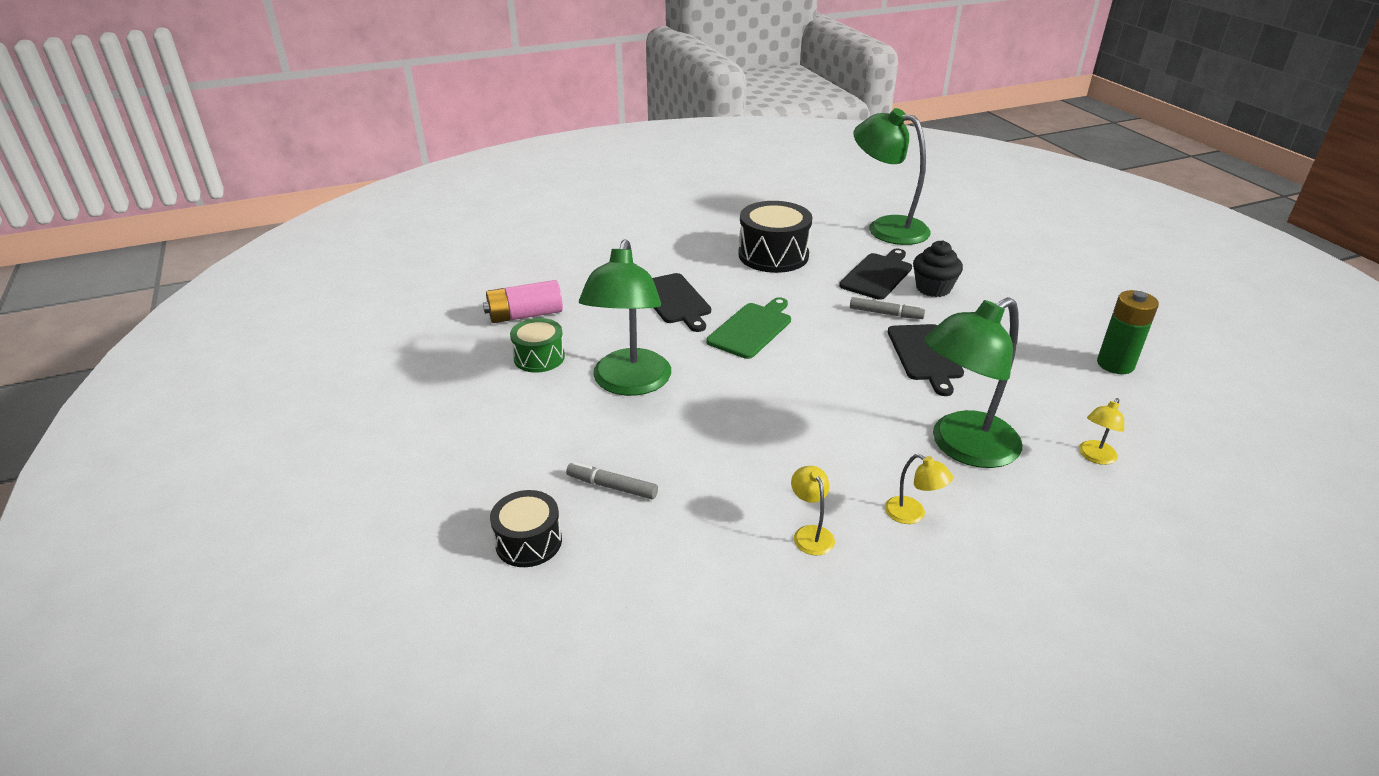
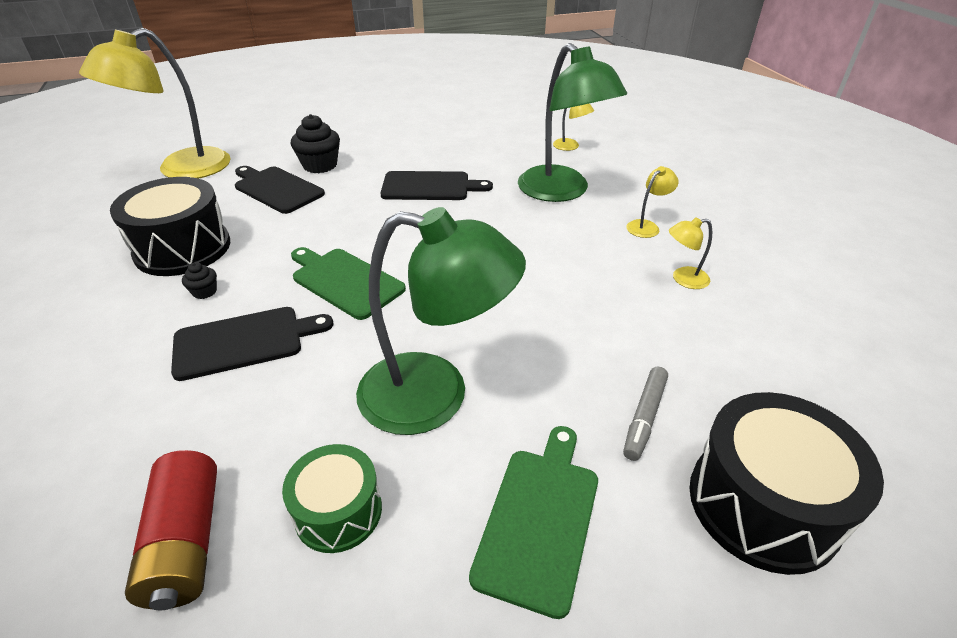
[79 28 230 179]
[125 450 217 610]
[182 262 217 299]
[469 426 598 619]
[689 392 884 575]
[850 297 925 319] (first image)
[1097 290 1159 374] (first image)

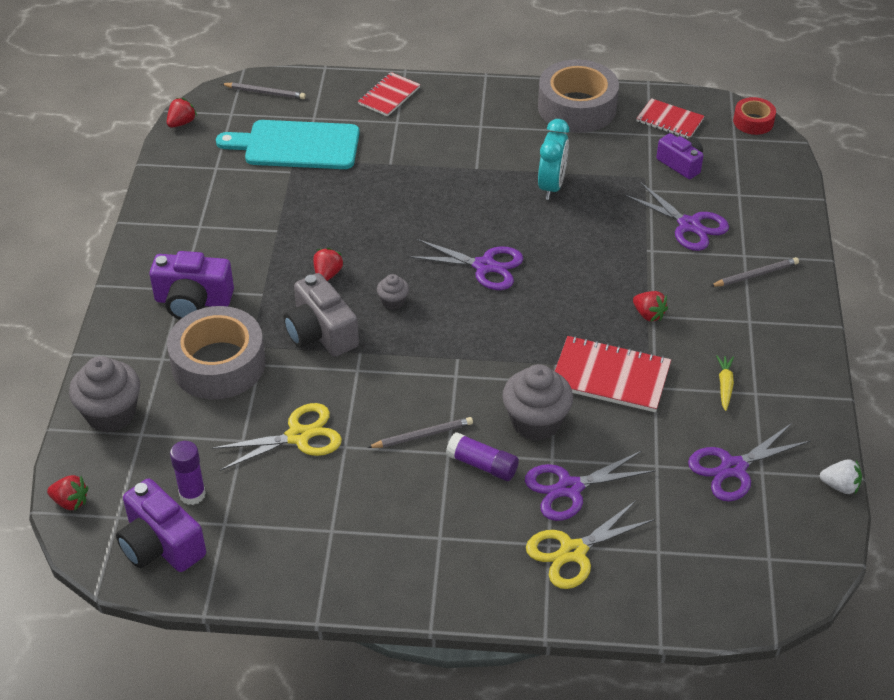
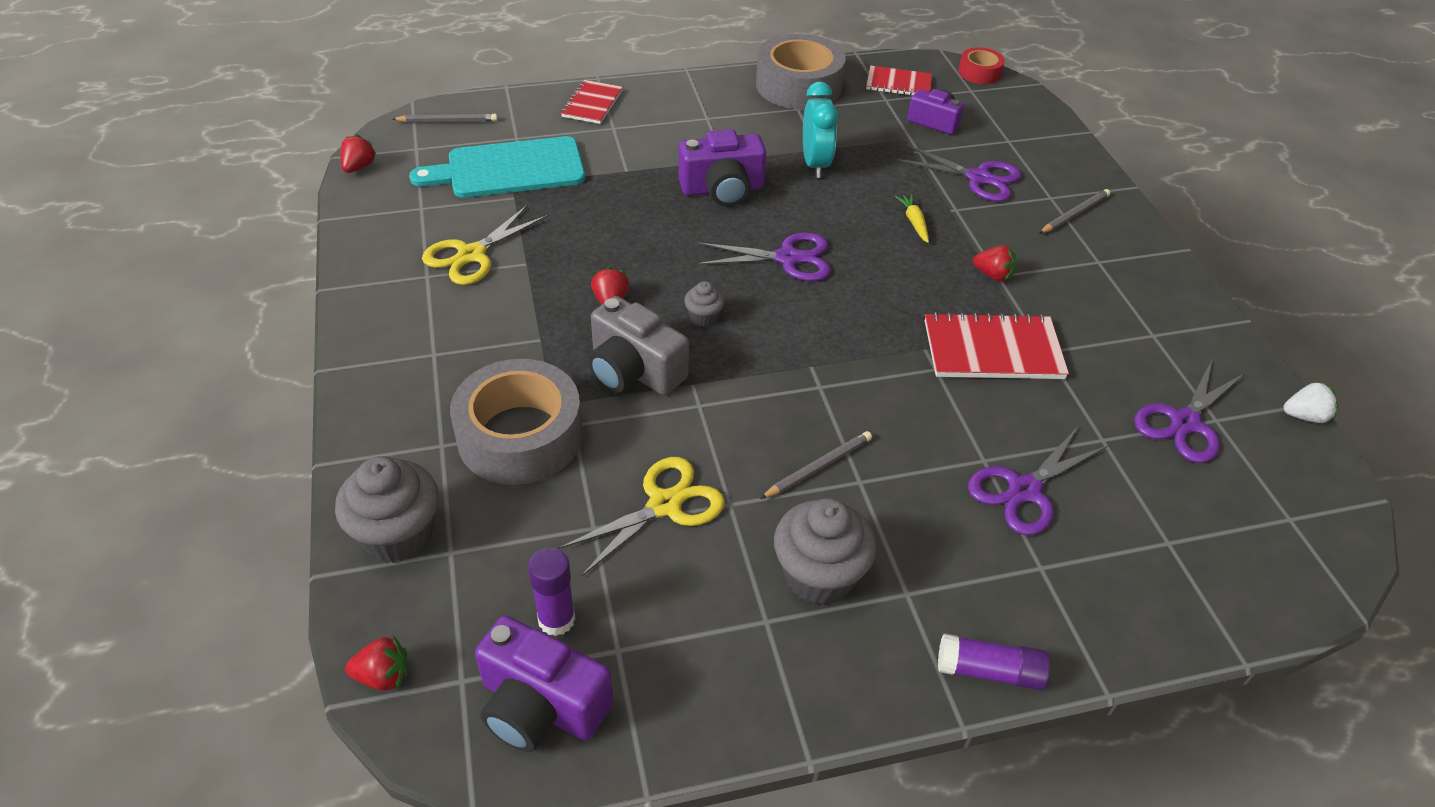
[422 204 549 285]
[678 129 766 207]
[774 498 876 605]
[895 194 929 243]
[938 634 1050 690]

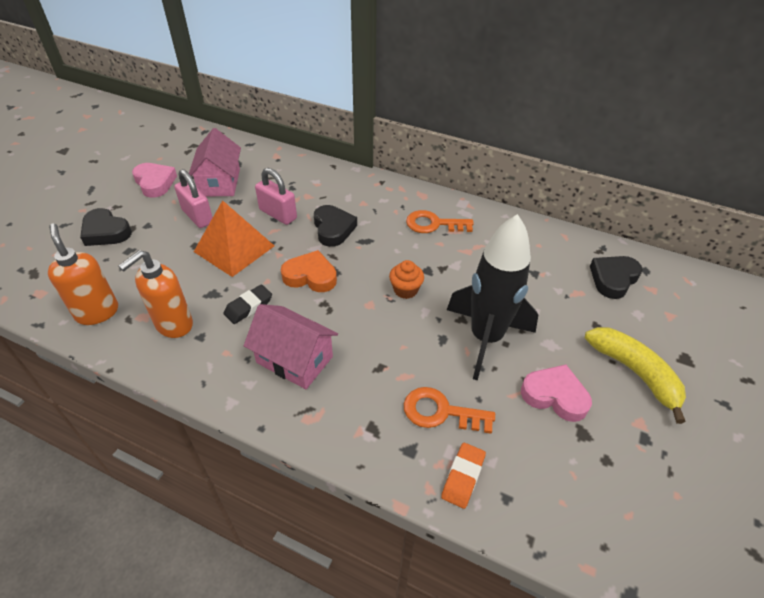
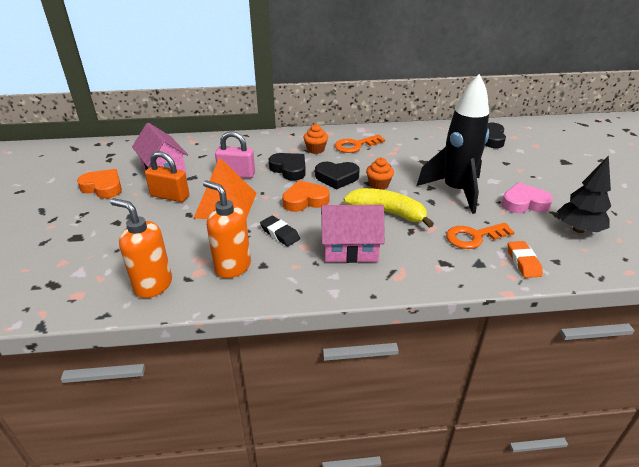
[77 169 122 199]
[145 151 189 202]
[203 180 251 278]
[260 216 300 246]
[303 124 328 154]
[315 162 360 189]
[344 188 434 228]
[557 156 611 233]

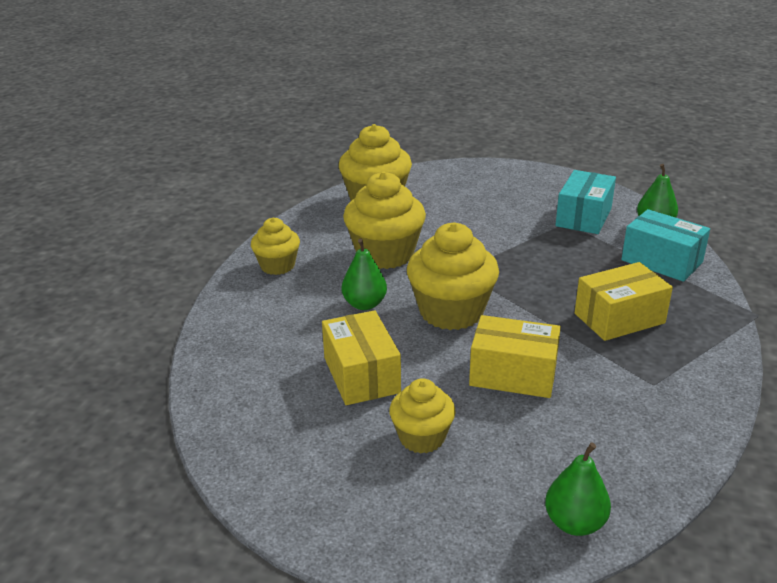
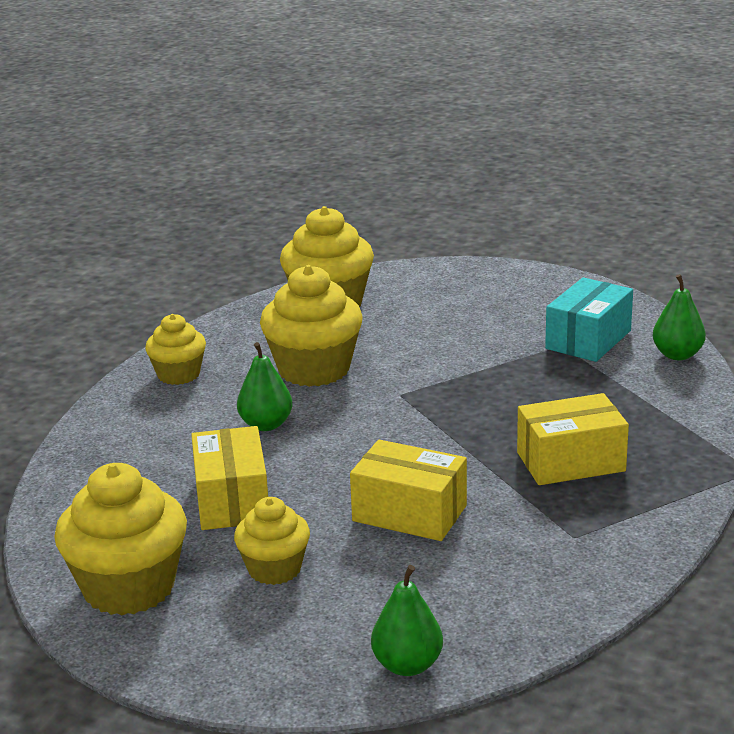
[54 463 187 615]
[621 209 710 282] (first image)

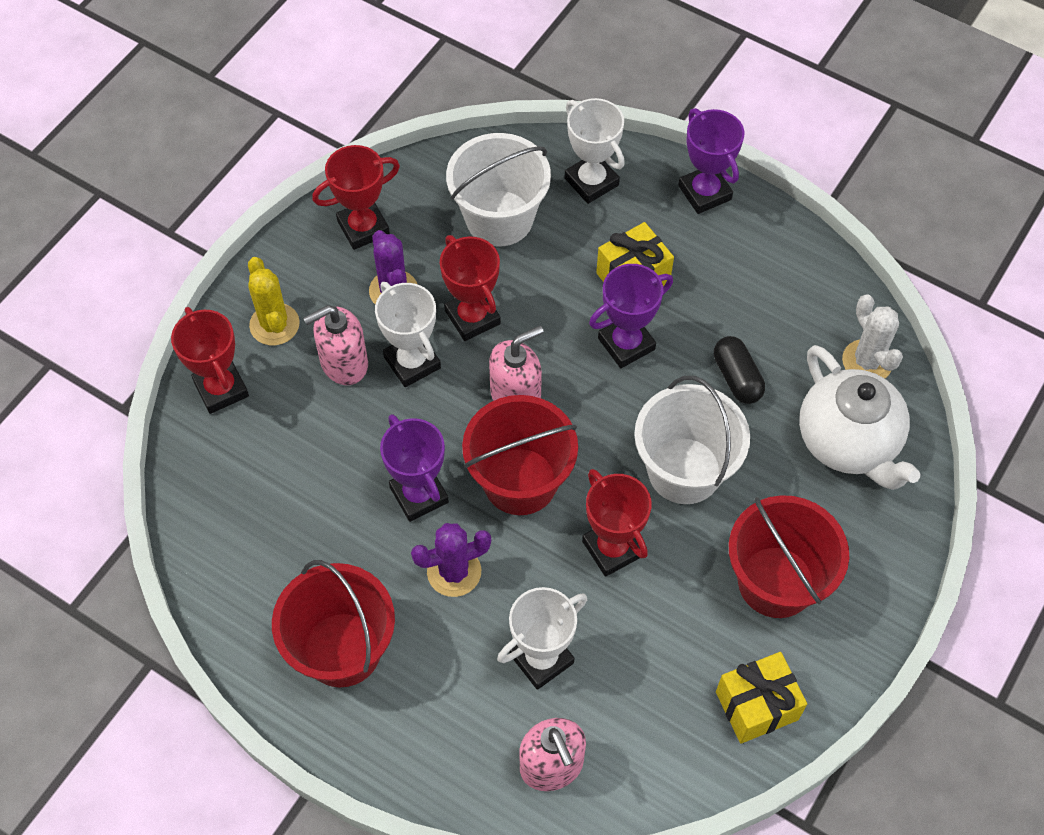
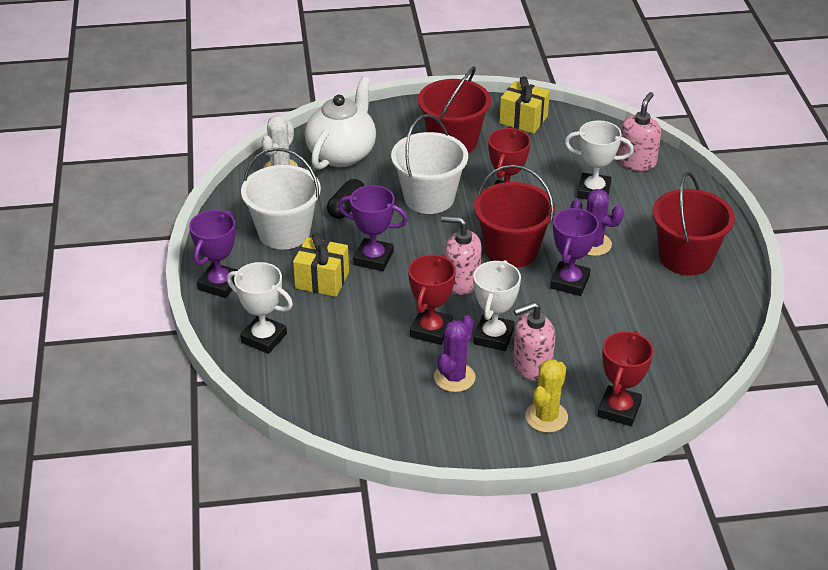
[227 262 293 354]
[241 148 321 250]
[513 302 555 381]
[312 145 400 250] (first image)

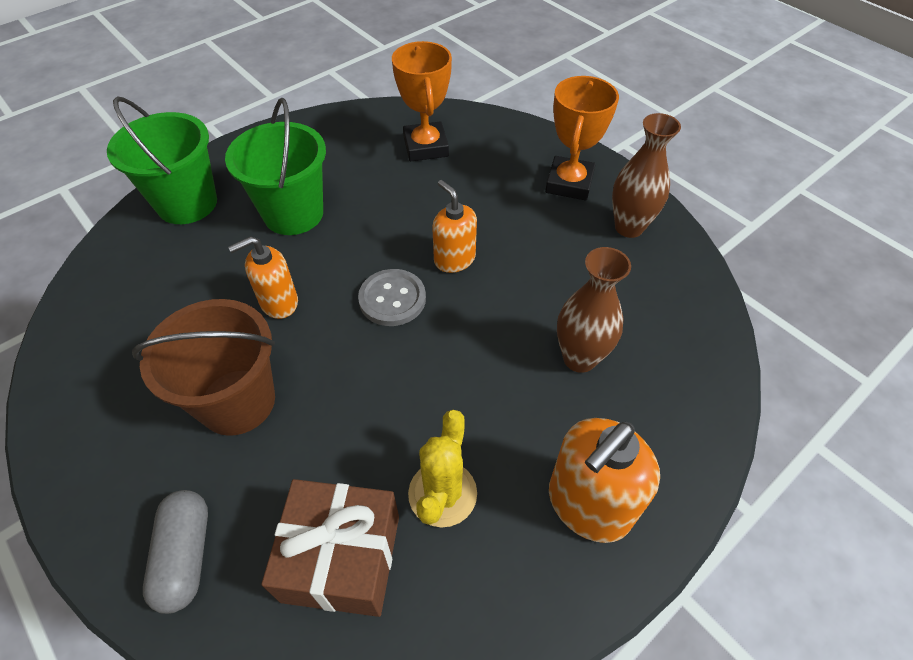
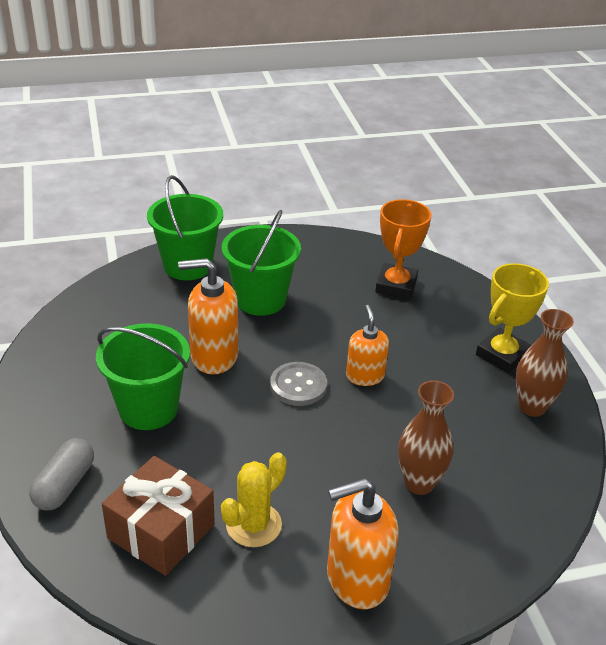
[96 323 190 430]
[178 258 238 375]
[476 263 549 373]

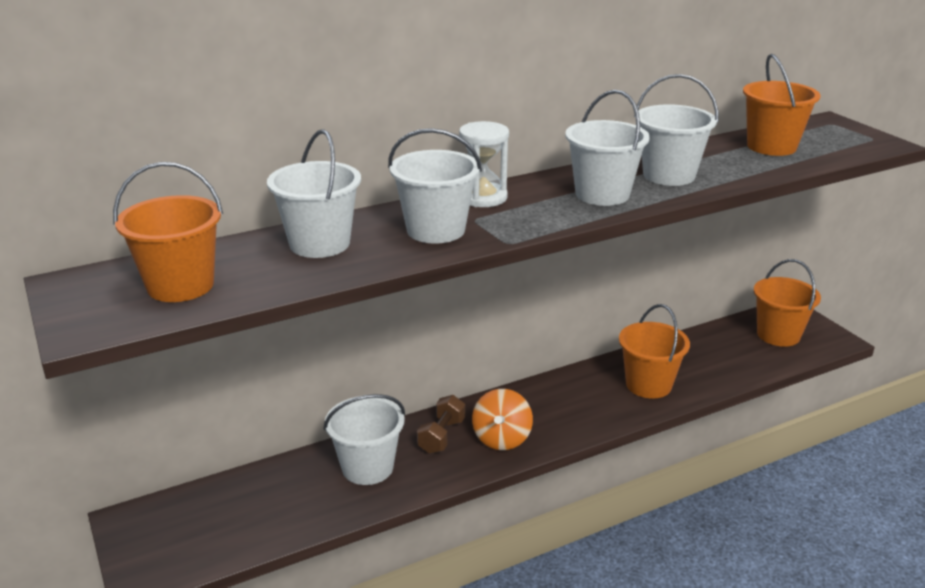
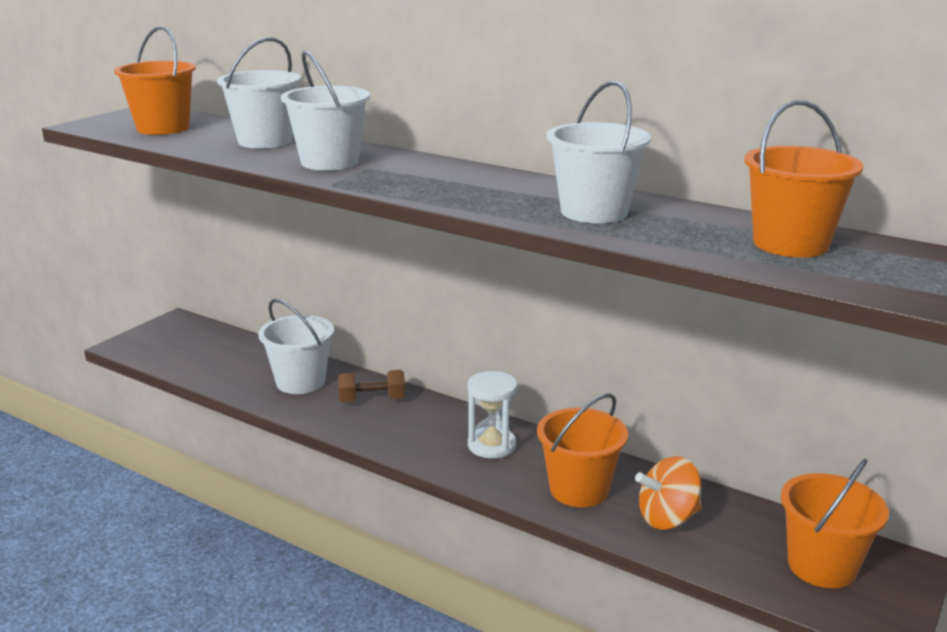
[468 371 518 458]
[635 457 702 530]
[565 90 650 206] (first image)

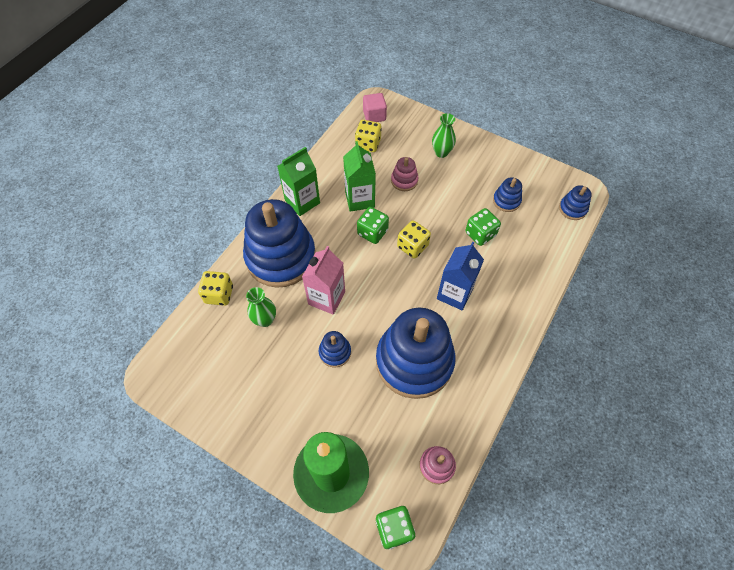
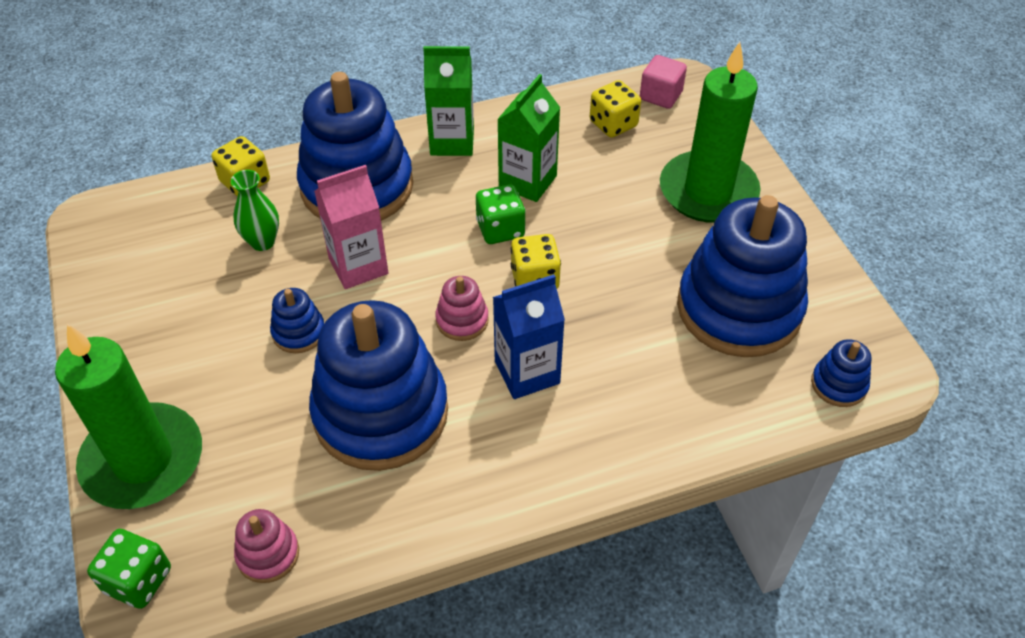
[435 276 489 341]
[660 42 761 223]
[677 195 808 357]
[465 208 501 246] (first image)

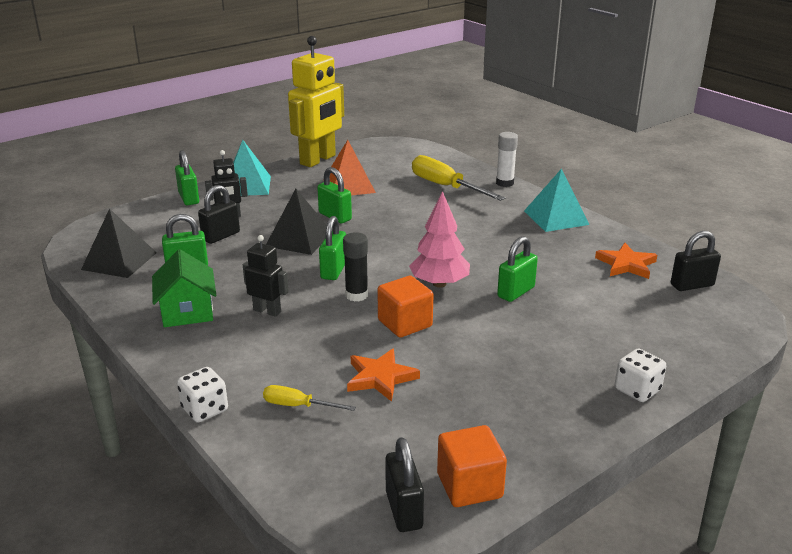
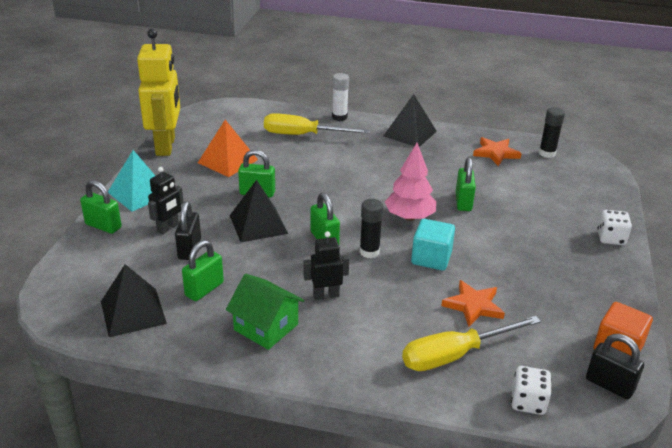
[383 94 437 147]
[402 316 541 371]
[411 219 455 271]
[511 366 552 415]
[539 107 565 158]

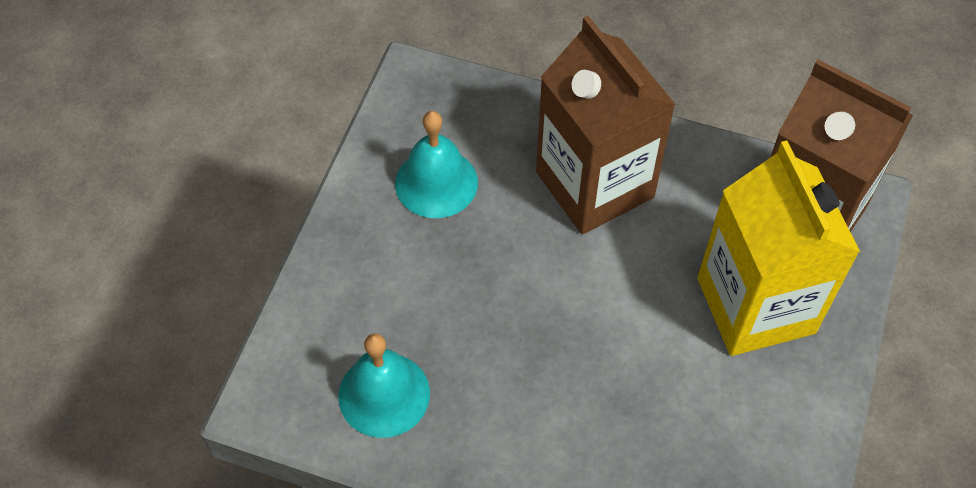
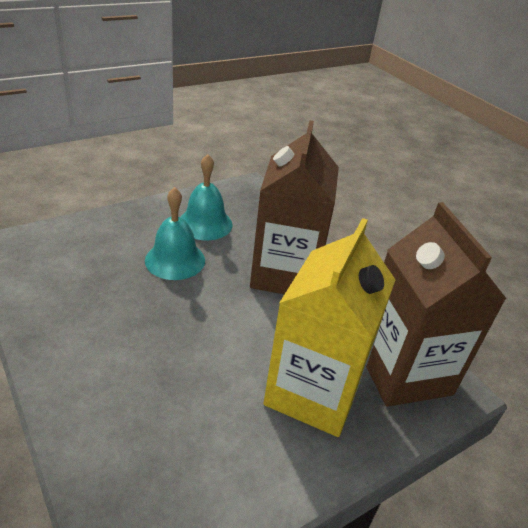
[145 187 205 280]

